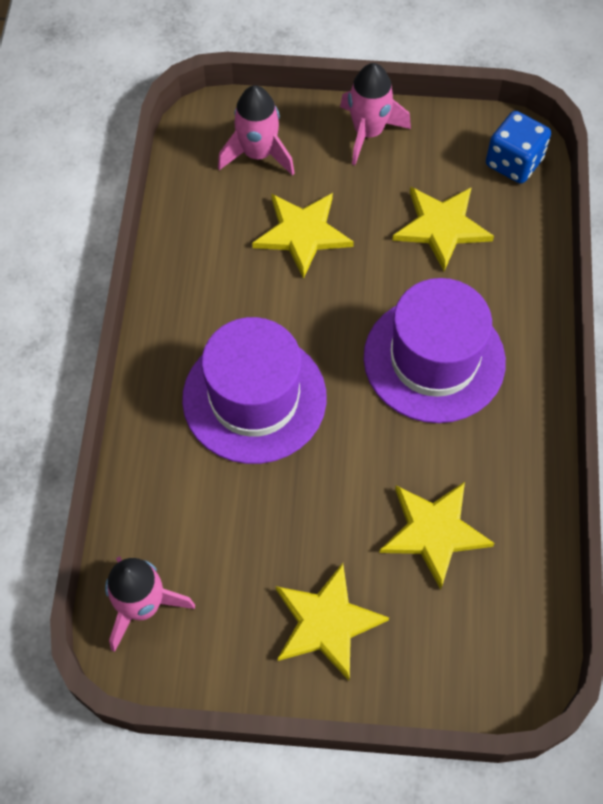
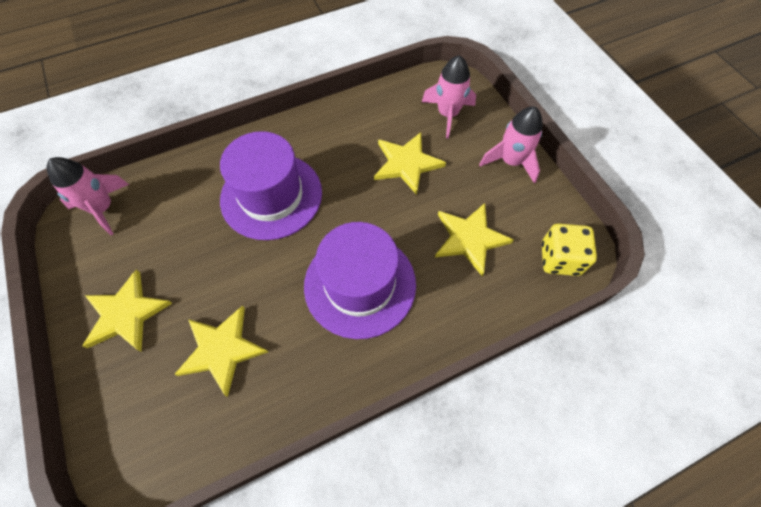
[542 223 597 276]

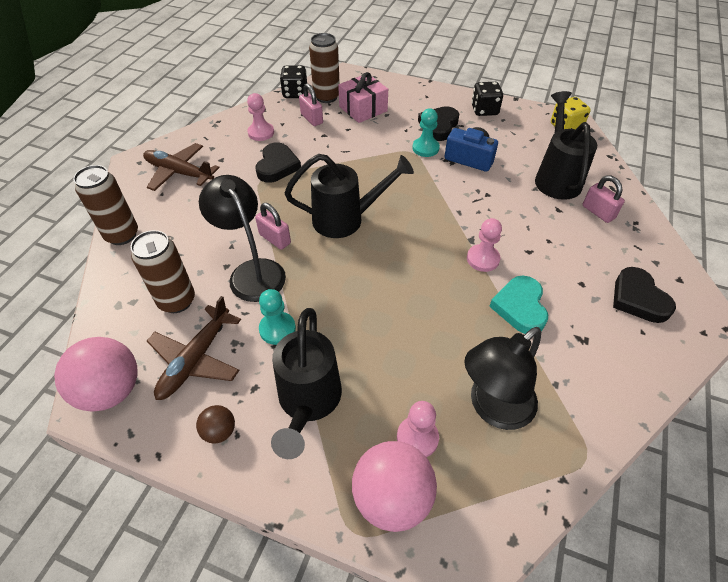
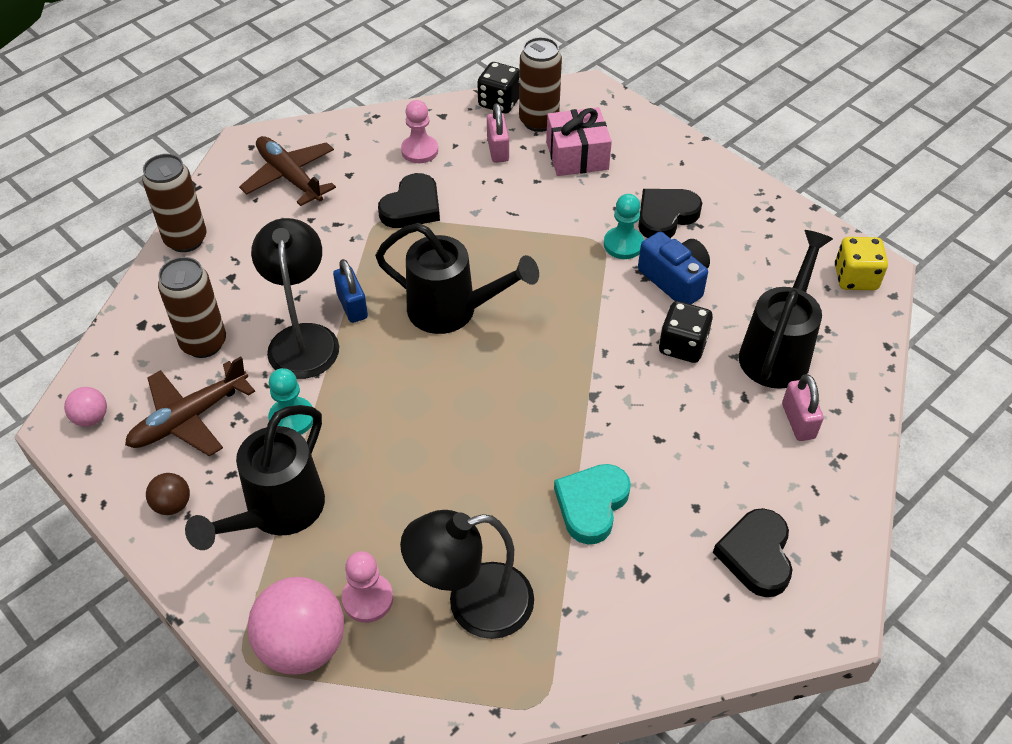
[64 387 107 427]
[333 259 368 323]
[659 301 713 363]
[467 218 502 272] (first image)

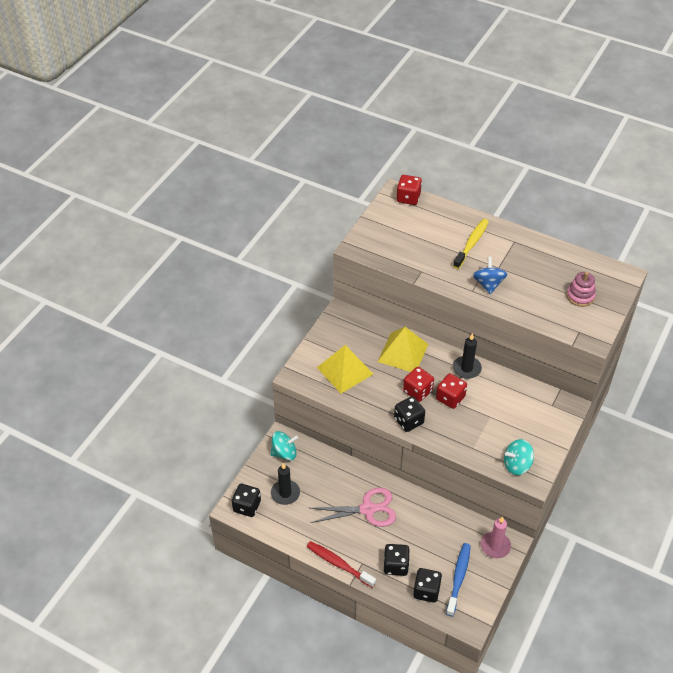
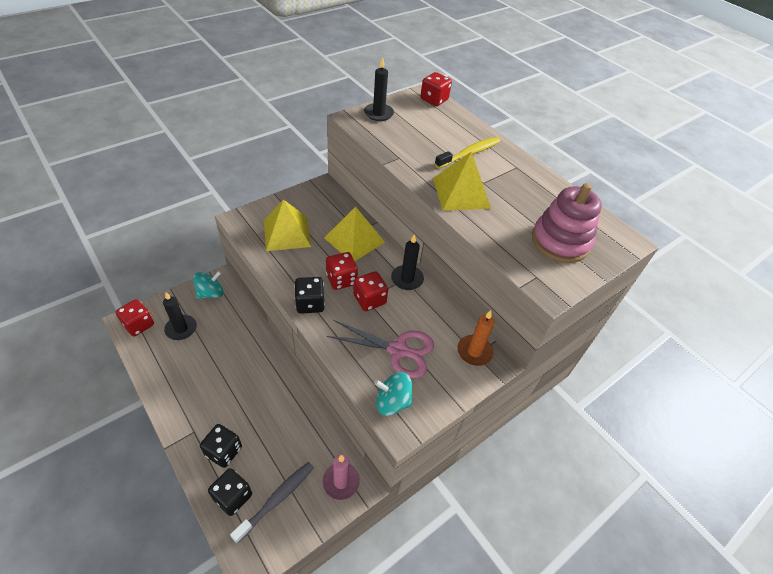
[116 299 154 336]
[193 271 224 299]
[230 462 314 544]
[327 320 434 378]
[364 57 394 121]
[433 151 491 211]
[457 310 495 366]
[532 183 602 263]
[307 541 376 588] (first image)

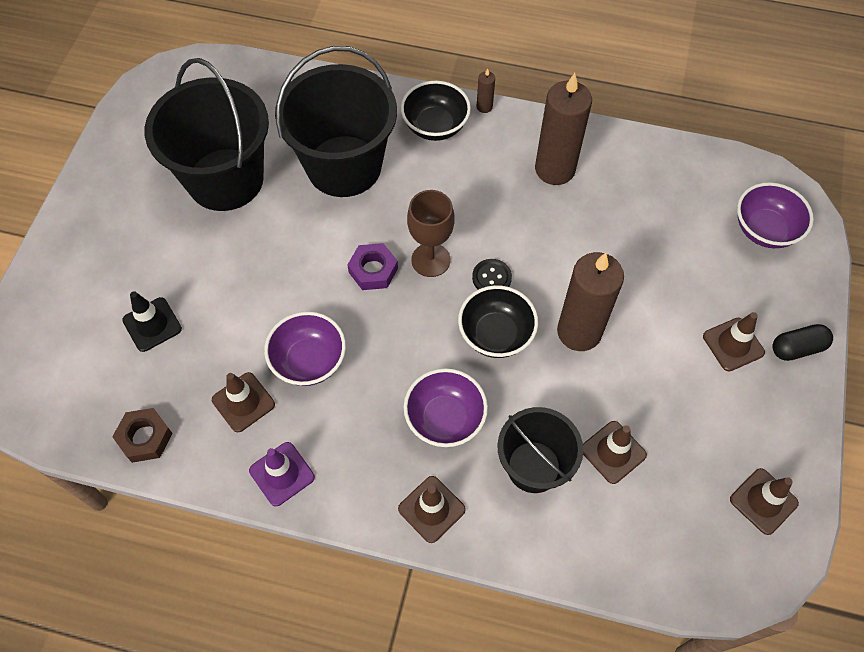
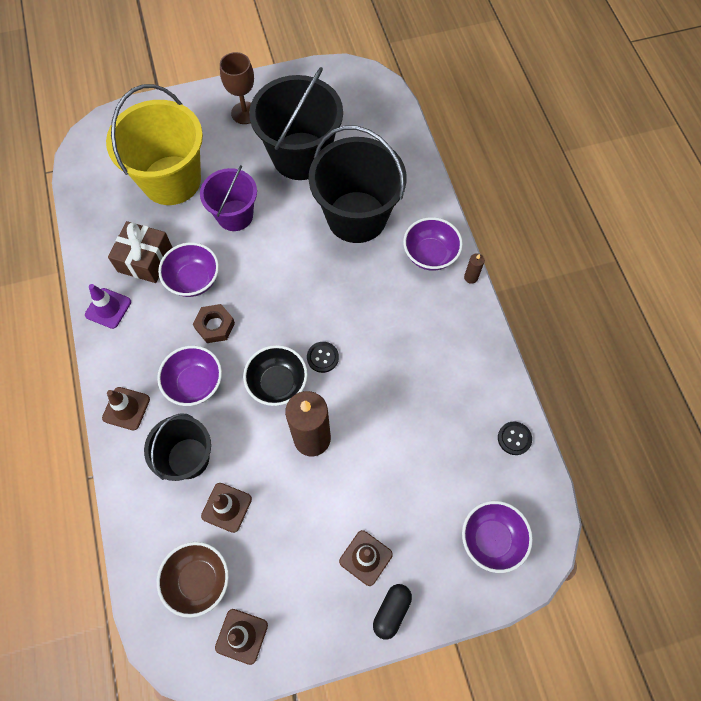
[106 84 203 205]
[108 221 173 283]
[157 542 229 618]
[193 304 235 343]
[200 165 257 231]
[220 52 254 124]
[373 584 412 640]
[403 217 463 271]
[498 421 532 455]
[347 243 398 290] (first image)
[535 73 592 185] (first image)

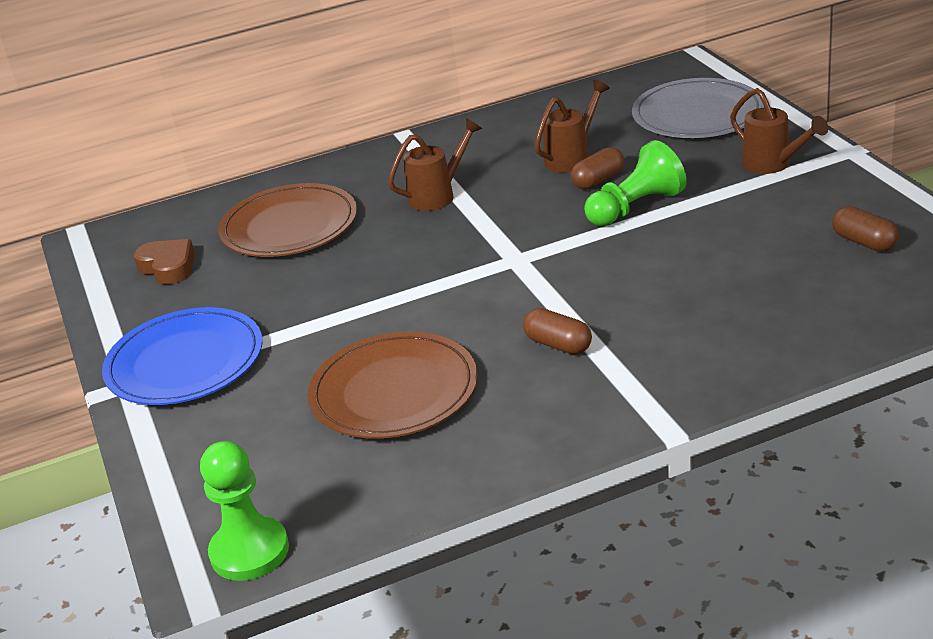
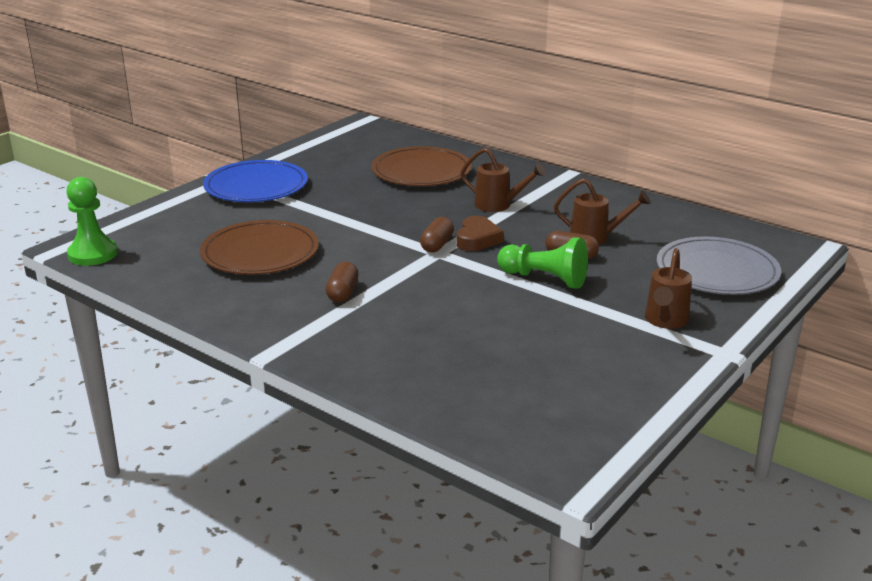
[420 217 454 252]
[457 216 503 251]

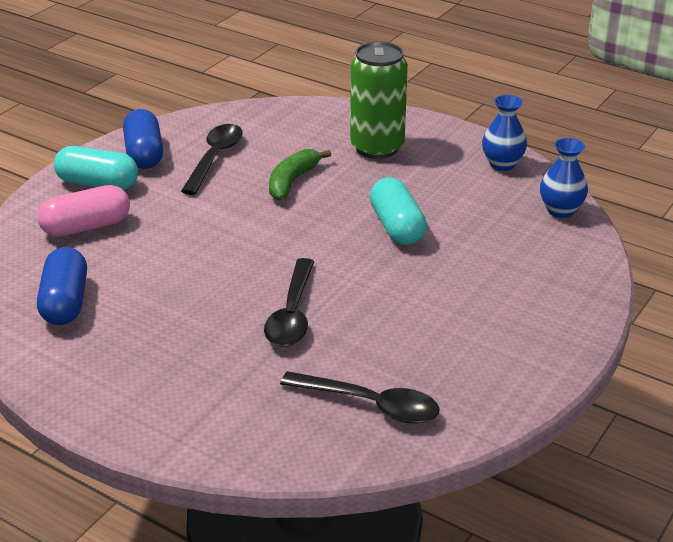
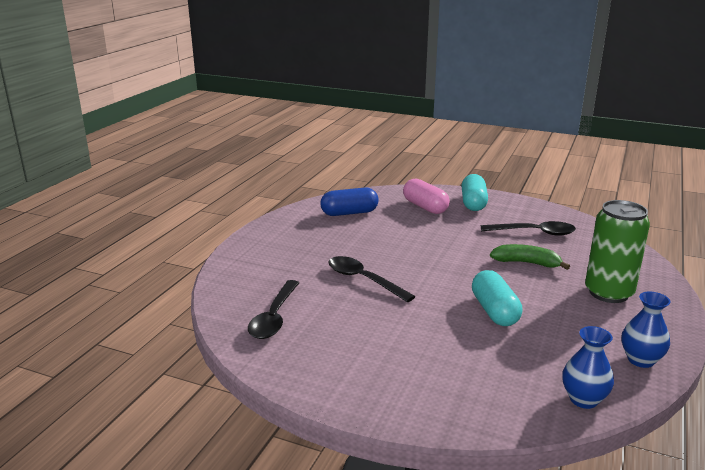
[328 256 416 302]
[472 270 522 326]
[123 109 163 169] (first image)

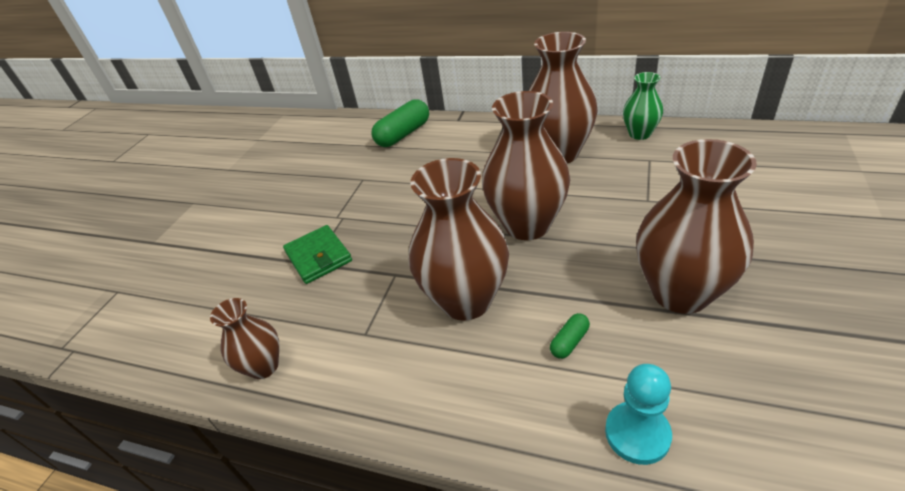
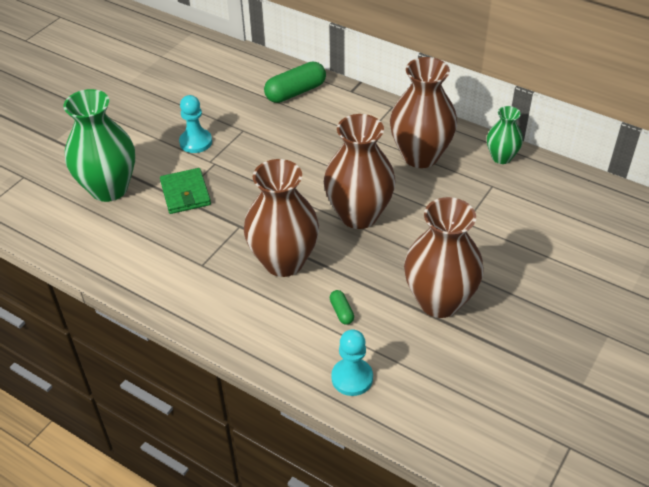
[63 89 135 202]
[179 95 212 153]
[330 290 354 325]
[210 298 279 379] (first image)

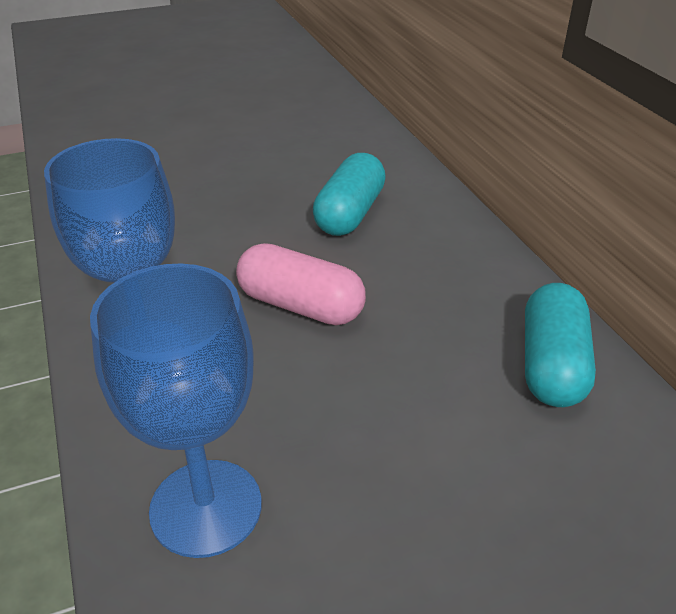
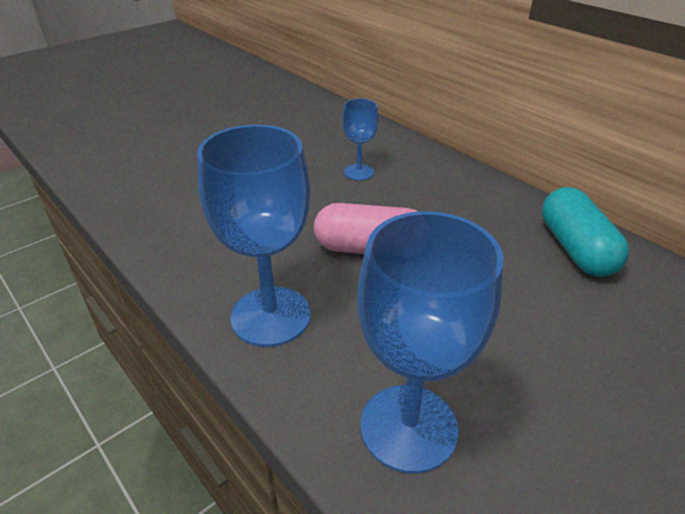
[342 98 378 180]

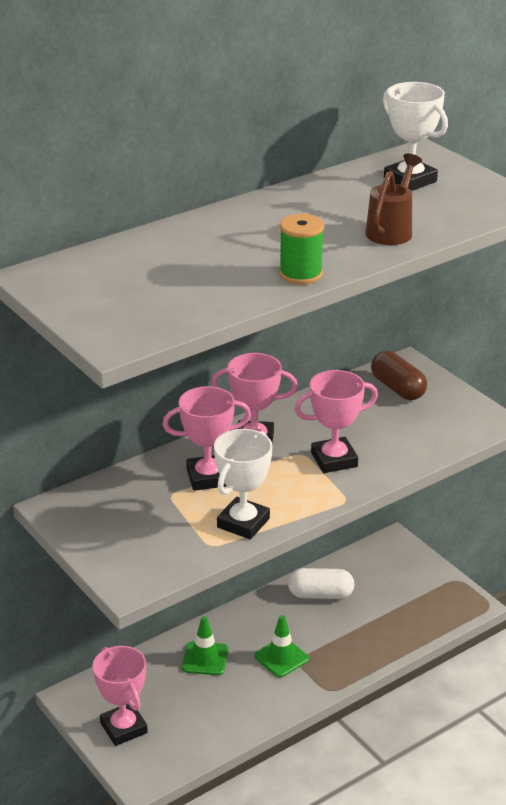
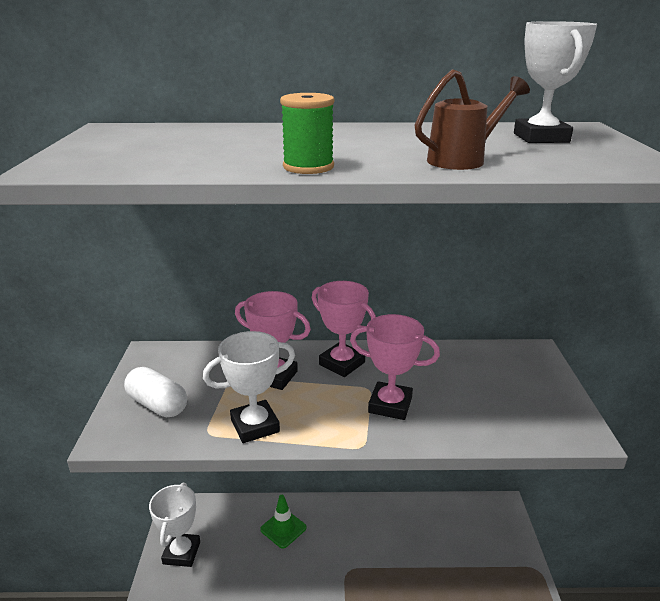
[124 367 187 417]
[149 483 200 567]
[254 615 309 678] (first image)
[371 351 427 400] (first image)

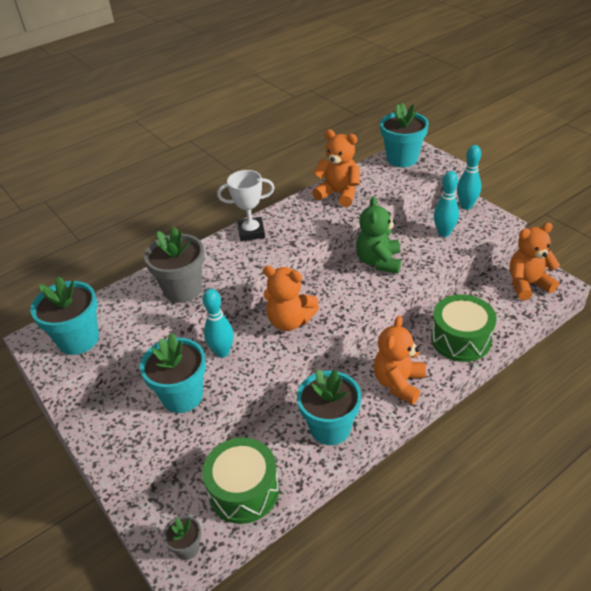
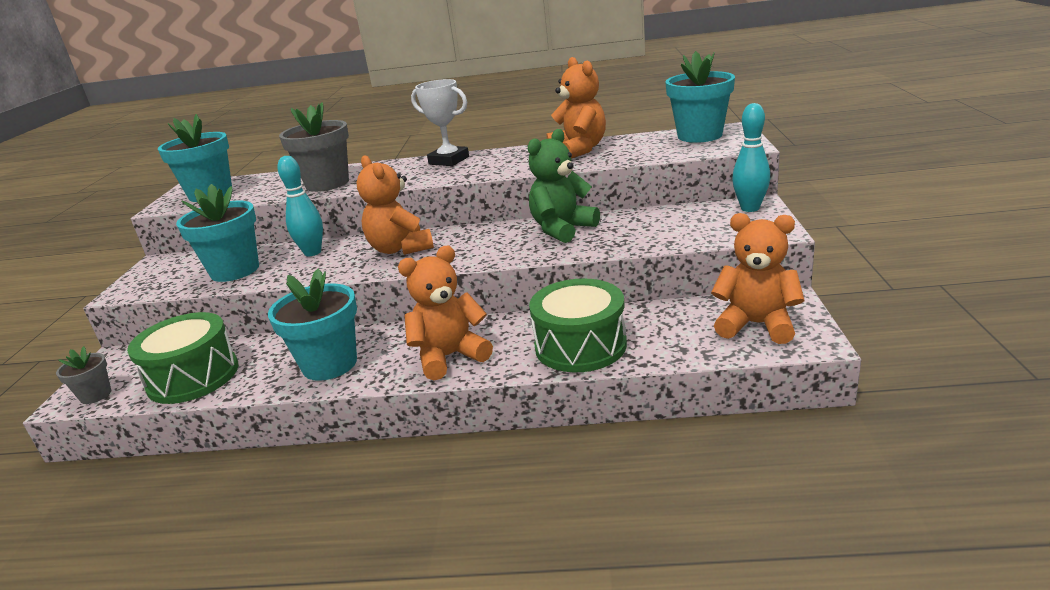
[434 171 459 237] (first image)

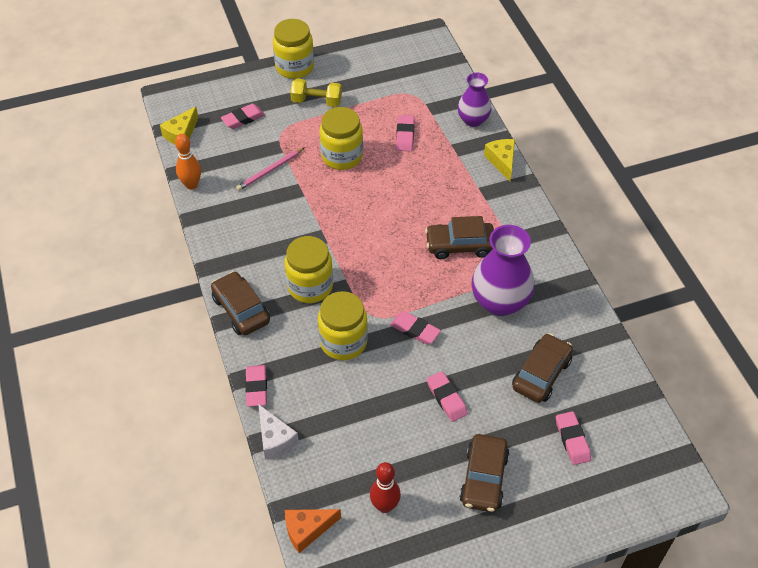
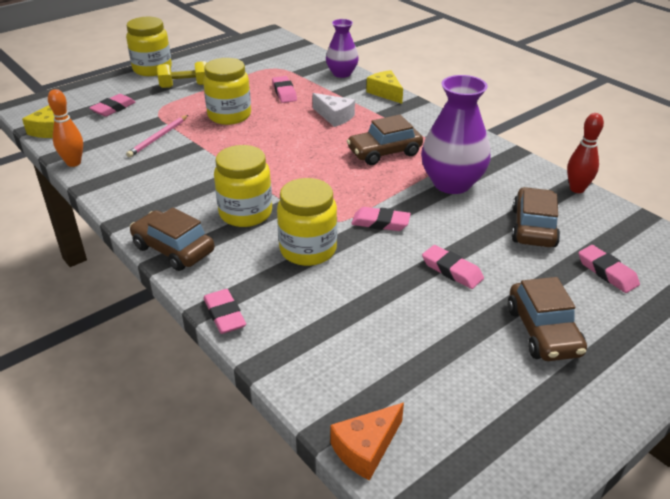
[312 93 355 127]
[567 113 604 193]

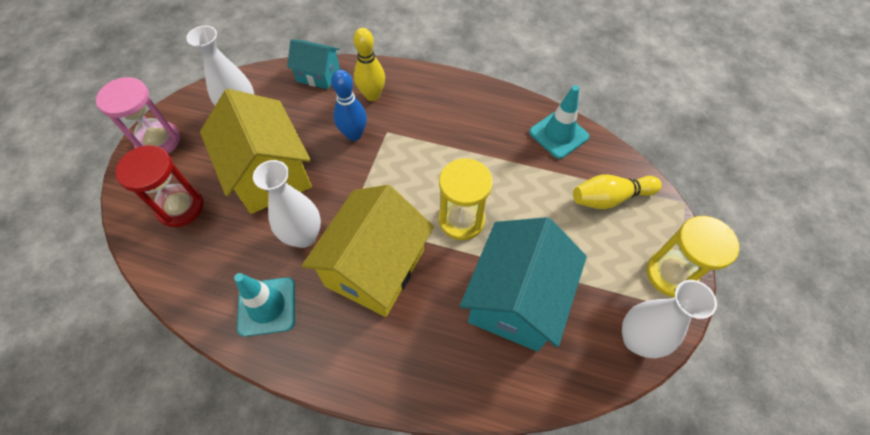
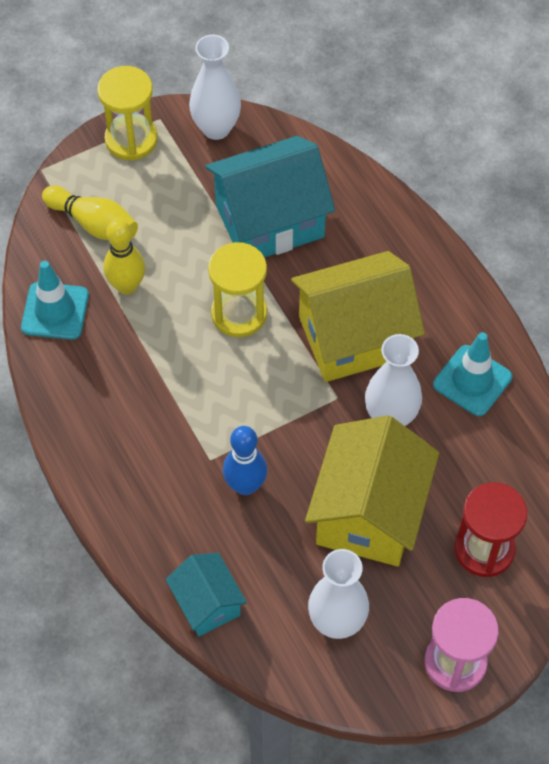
[104 219 145 295]

